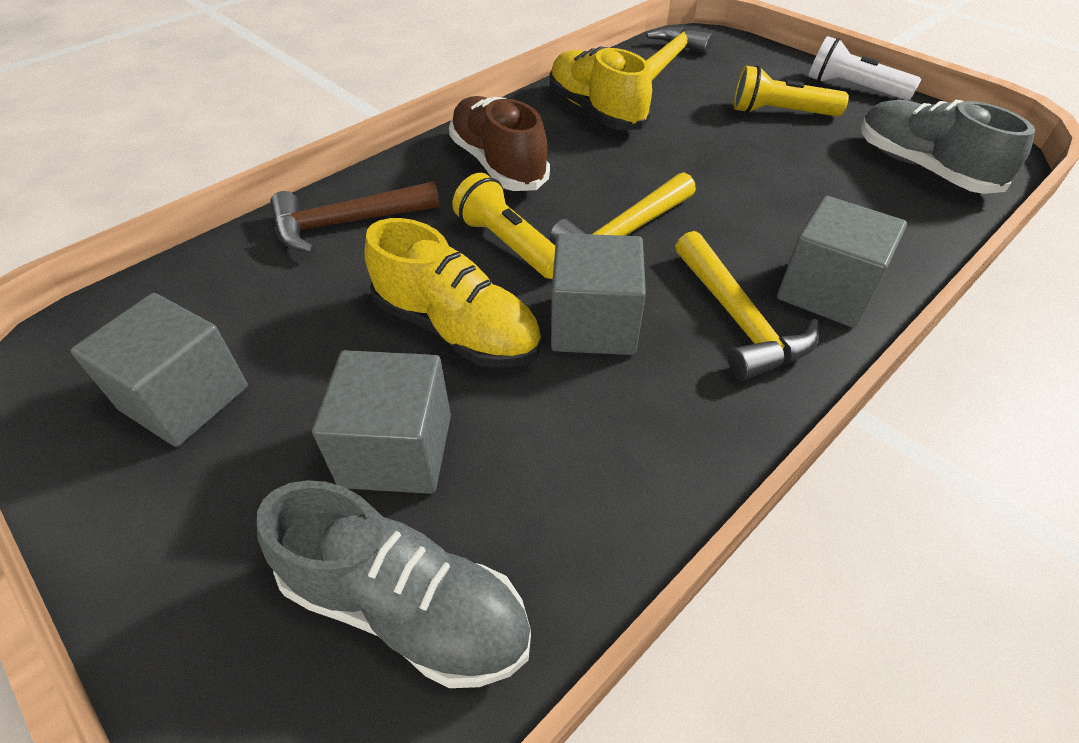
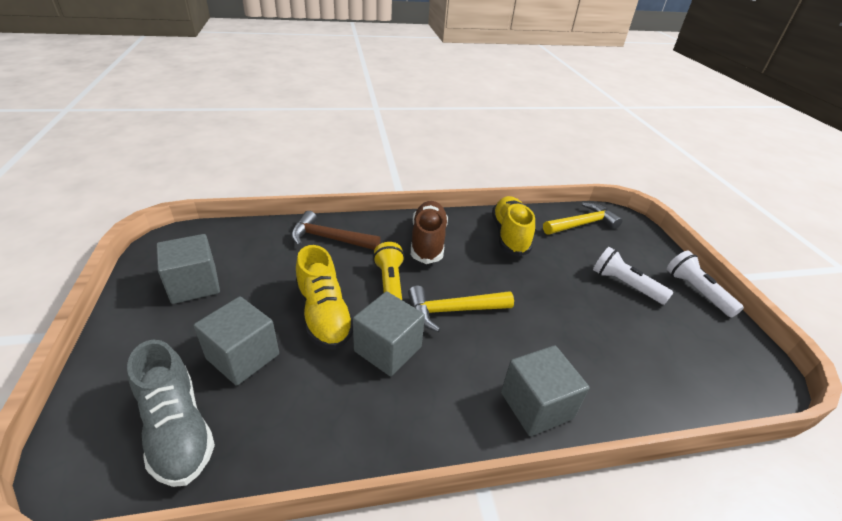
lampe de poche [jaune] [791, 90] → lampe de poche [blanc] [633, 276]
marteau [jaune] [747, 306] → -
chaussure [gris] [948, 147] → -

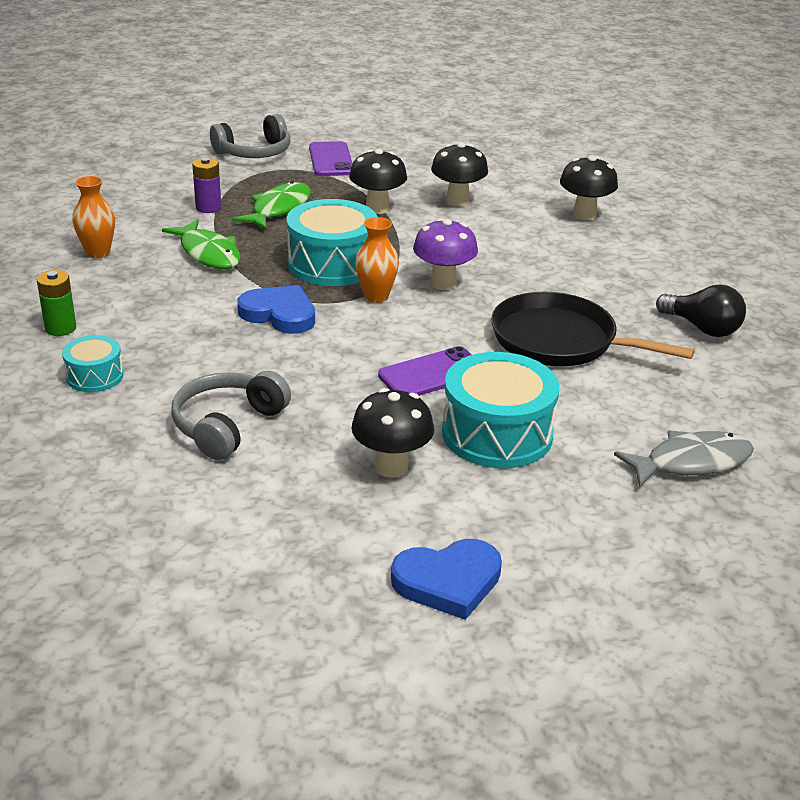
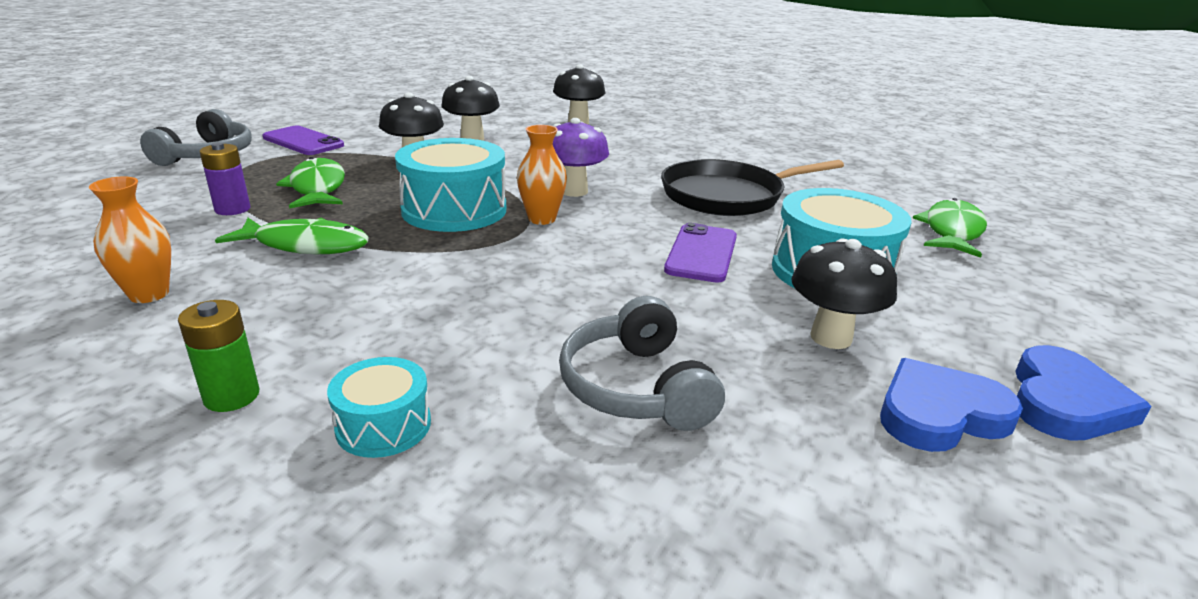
cœur [bleu] [276, 309] → cœur [bleu] [951, 405], move
poisson [gris] [684, 458] → poisson [vert] [950, 228]
ampoule [noir] [701, 310] → -

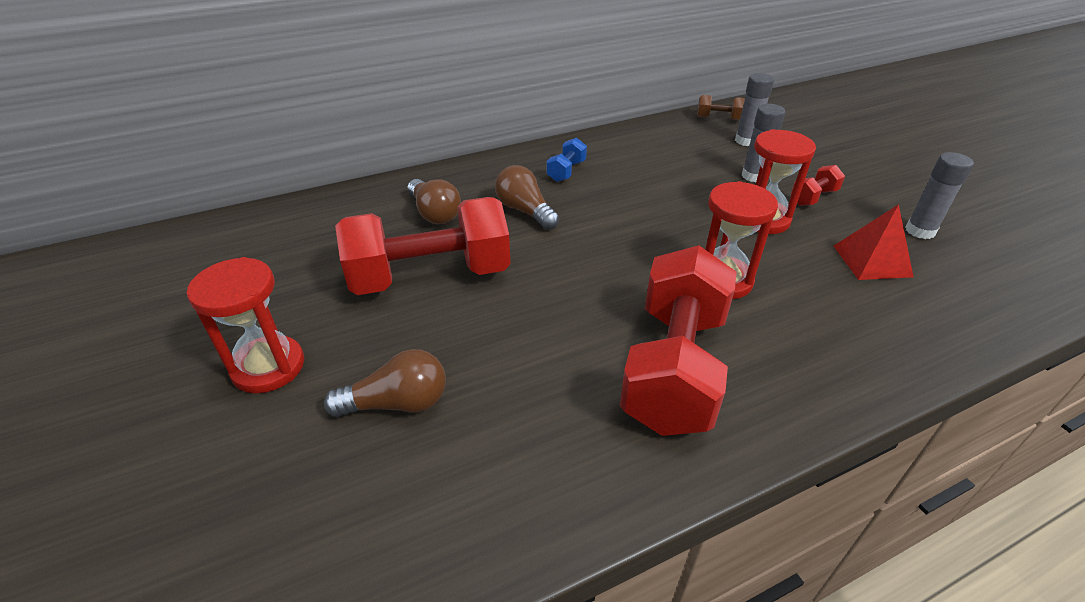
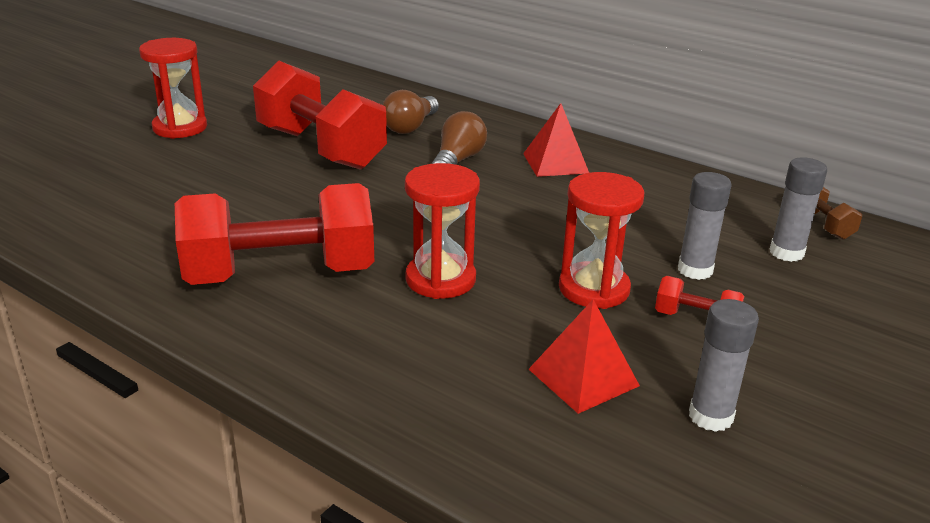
haltère [bleu] [566, 160] → pyramide [rouge] [556, 140]
ampoule [marron] [385, 383] → -

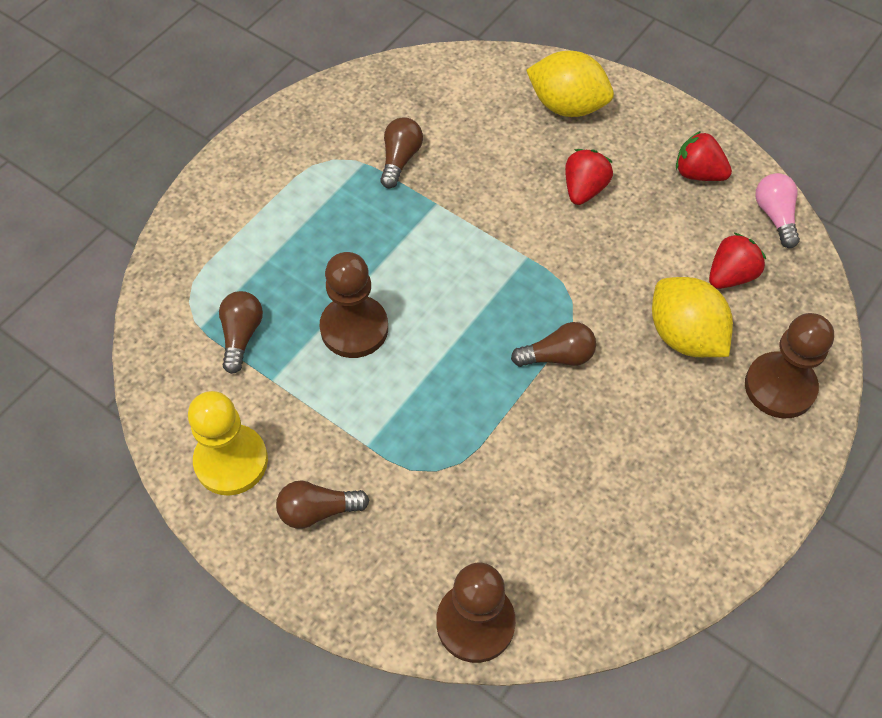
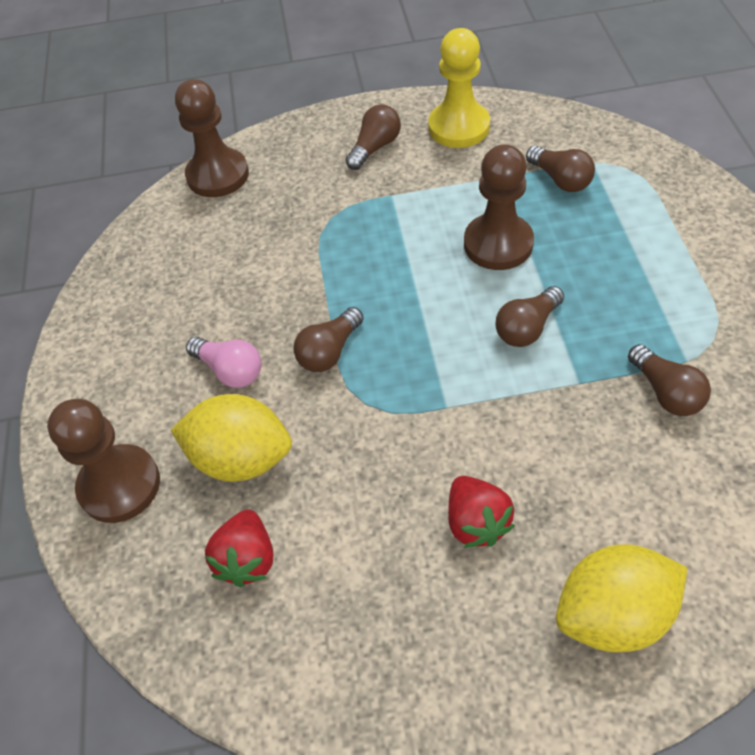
ampoule [rose] [777, 210] → ampoule [rose] [224, 362], move
- → ampoule [marron] [529, 316]
fraise [rouge] [704, 156] → -

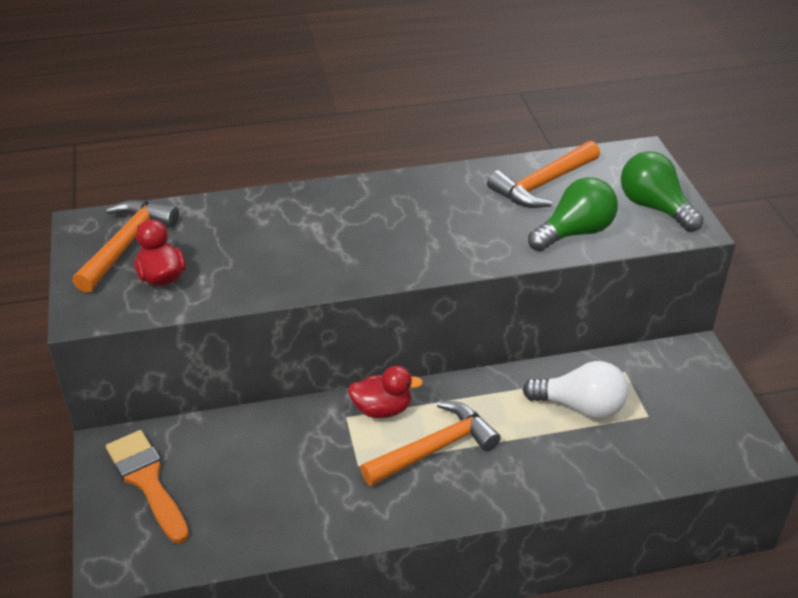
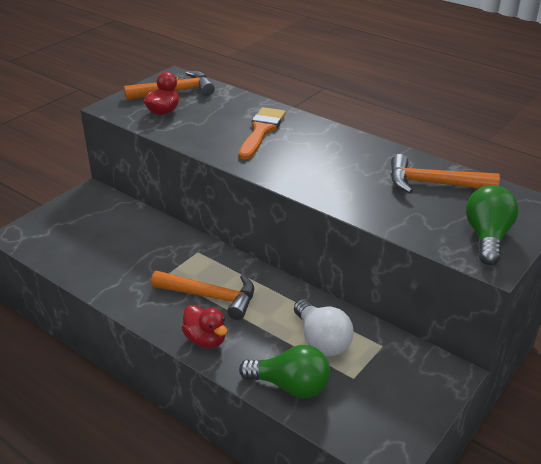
canard [rouge] [385, 392] → canard [rouge] [204, 326], move
pinceau [orange] [147, 486] → pinceau [orange] [262, 133], move
ampoule [vert] [573, 214] → ampoule [vert] [284, 371], move

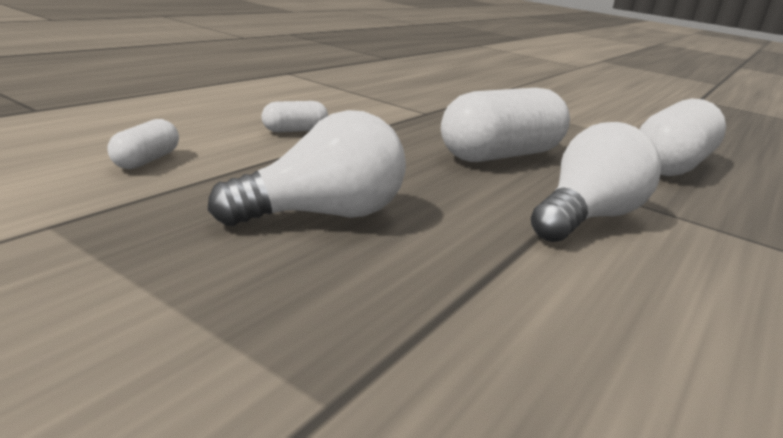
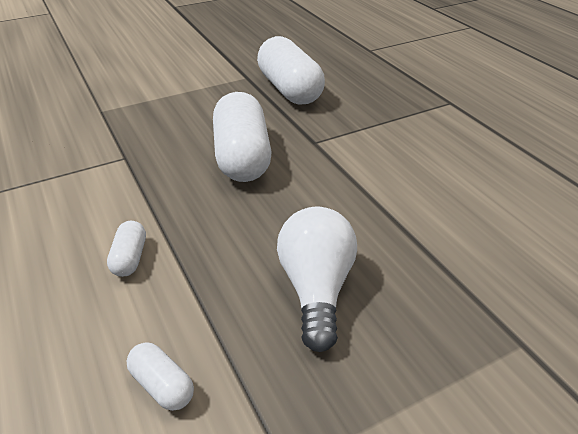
ampoule [blanc] [596, 182] → -

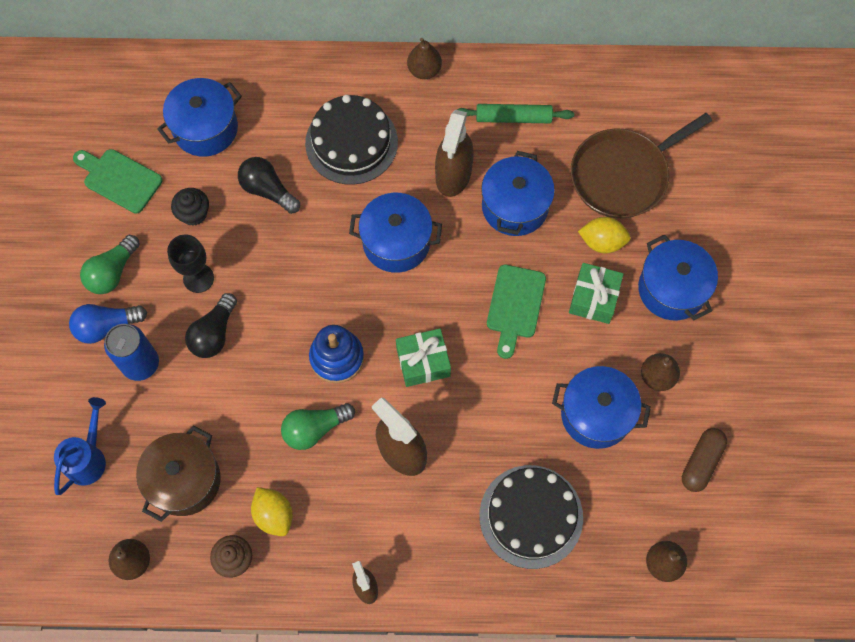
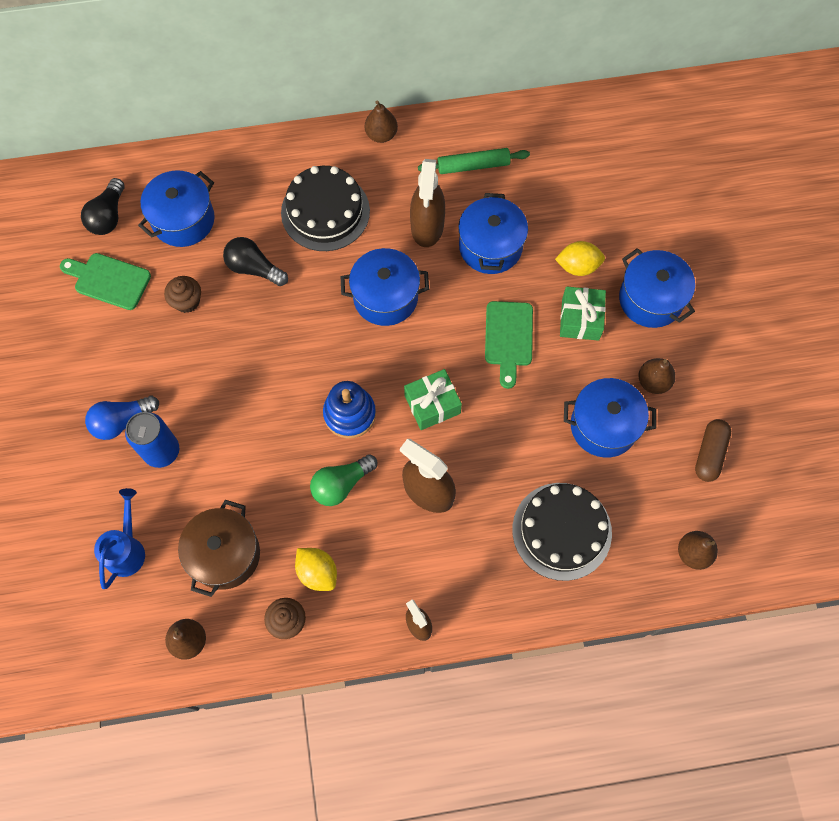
ampoule [noir] [211, 325] → ampoule [noir] [103, 206], move
muffin [noir] [190, 207] → muffin [marron] [182, 294]
ampoule [vert] [110, 264] → -
verre à pied [noir] [190, 263] → -
poêle [marron] [641, 165] → -

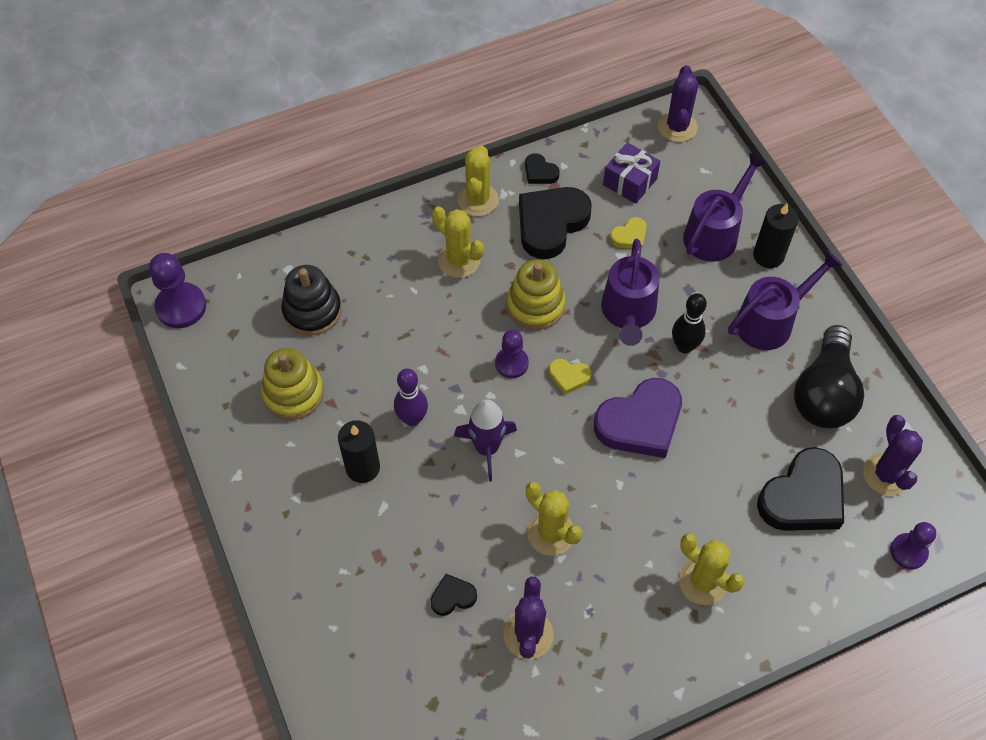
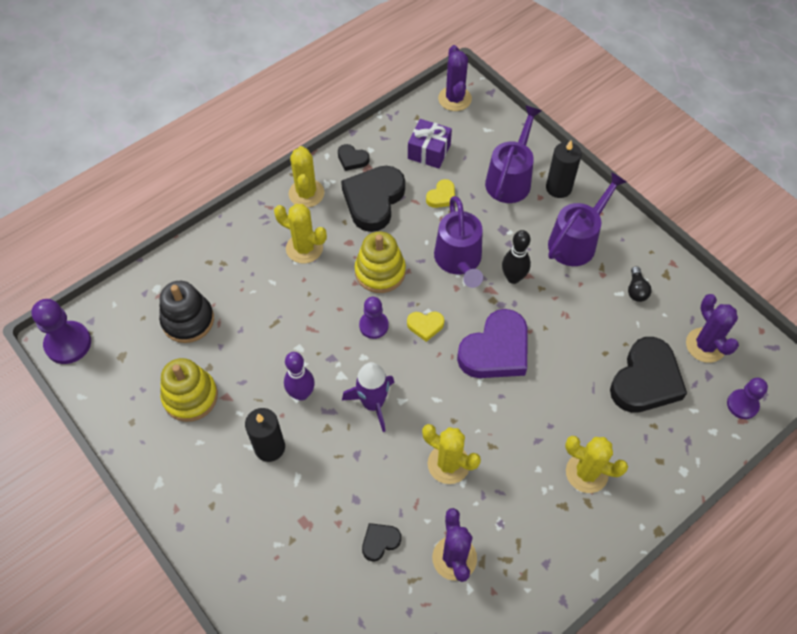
ampoule [noir] [829, 376] → ampoule [noir] [640, 284], x0.40

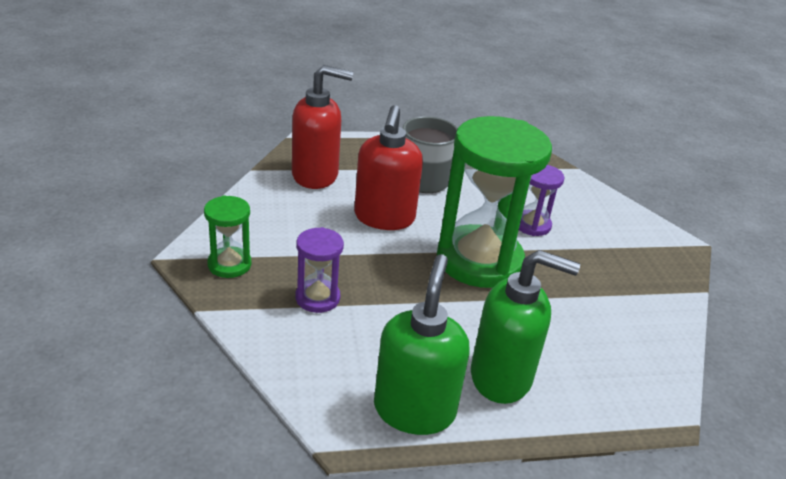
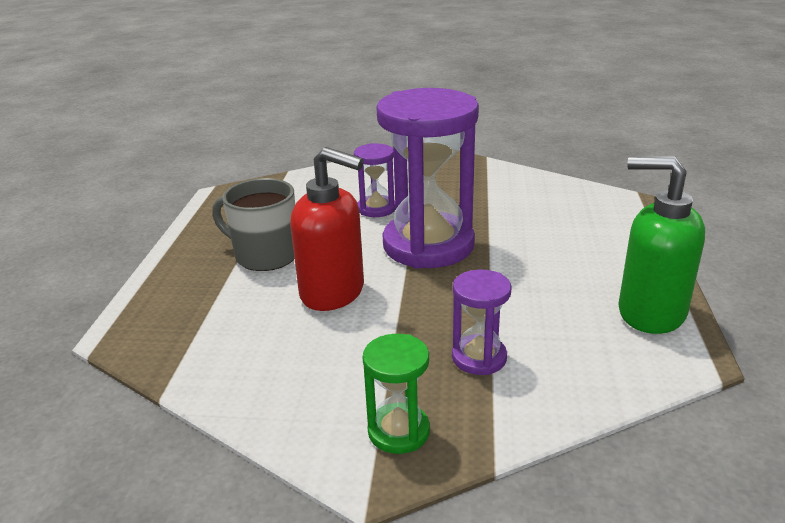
sablier [vert] [494, 202] → sablier [violet] [427, 178]
distributeur de savon [rouge] [322, 127] → -
distributeur de savon [vert] [525, 327] → -

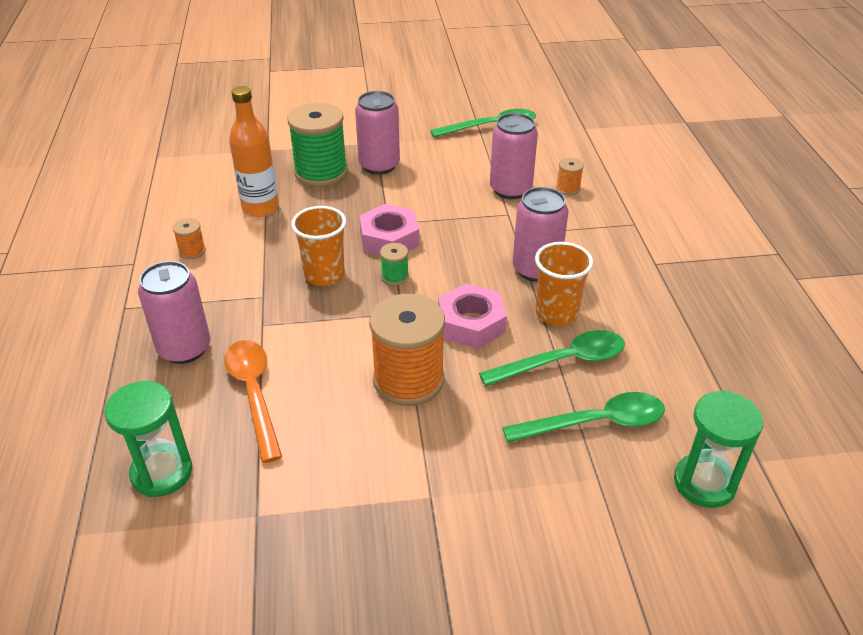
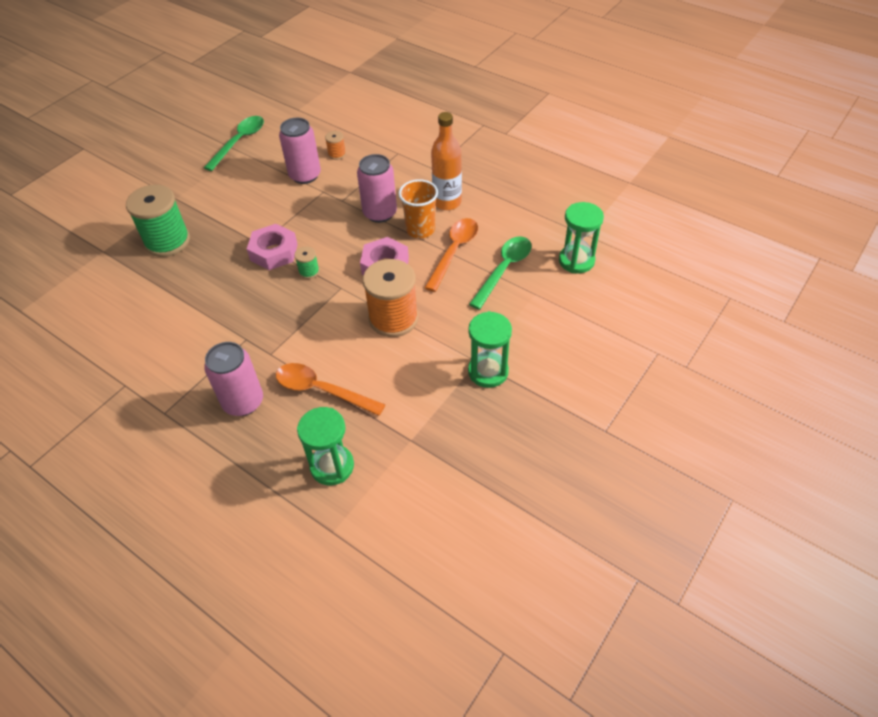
cuillère [vert] [552, 358] → cuillère [orange] [451, 255]
bouteille [orange] [254, 151] → bouteille [orange] [446, 161], move
- → sablier [vert] [490, 349]
bobine [orange] [189, 238] → -
gobelet [orange] [318, 246] → -
canette [rose] [377, 133] → -

